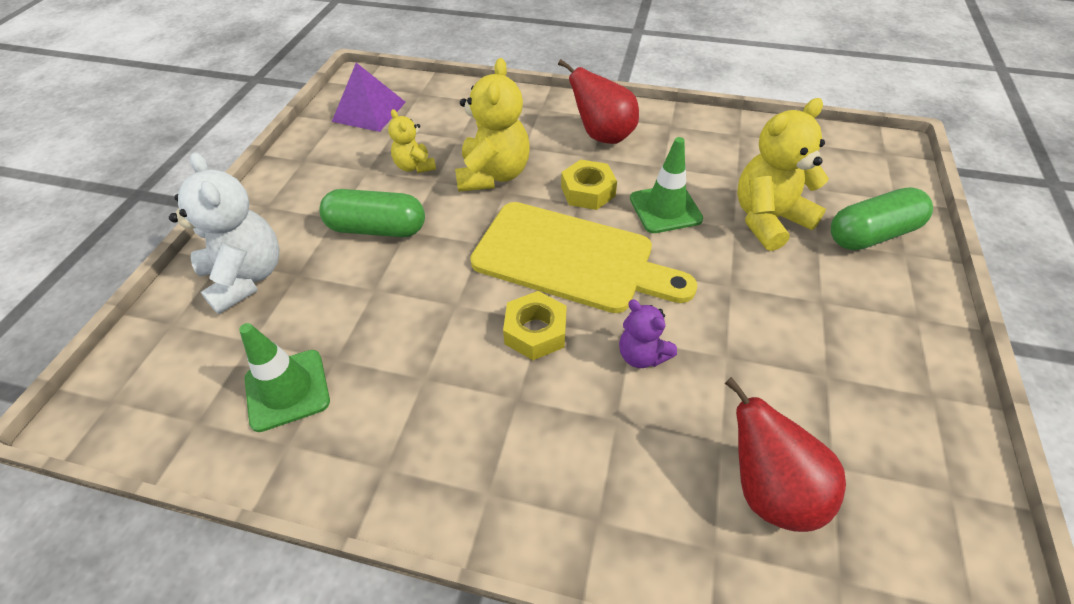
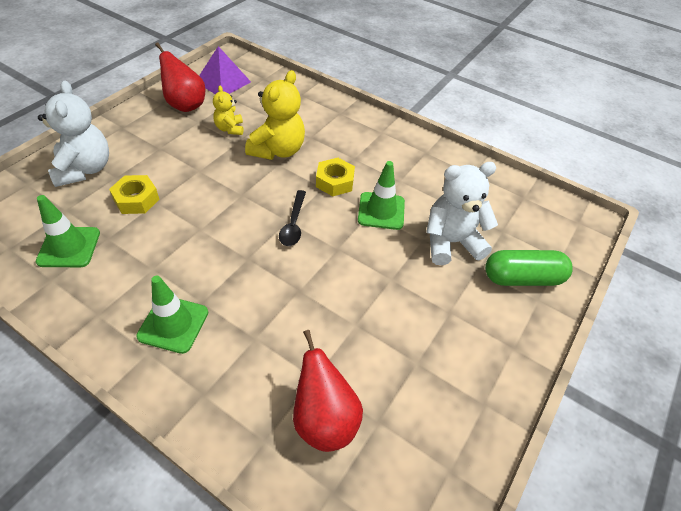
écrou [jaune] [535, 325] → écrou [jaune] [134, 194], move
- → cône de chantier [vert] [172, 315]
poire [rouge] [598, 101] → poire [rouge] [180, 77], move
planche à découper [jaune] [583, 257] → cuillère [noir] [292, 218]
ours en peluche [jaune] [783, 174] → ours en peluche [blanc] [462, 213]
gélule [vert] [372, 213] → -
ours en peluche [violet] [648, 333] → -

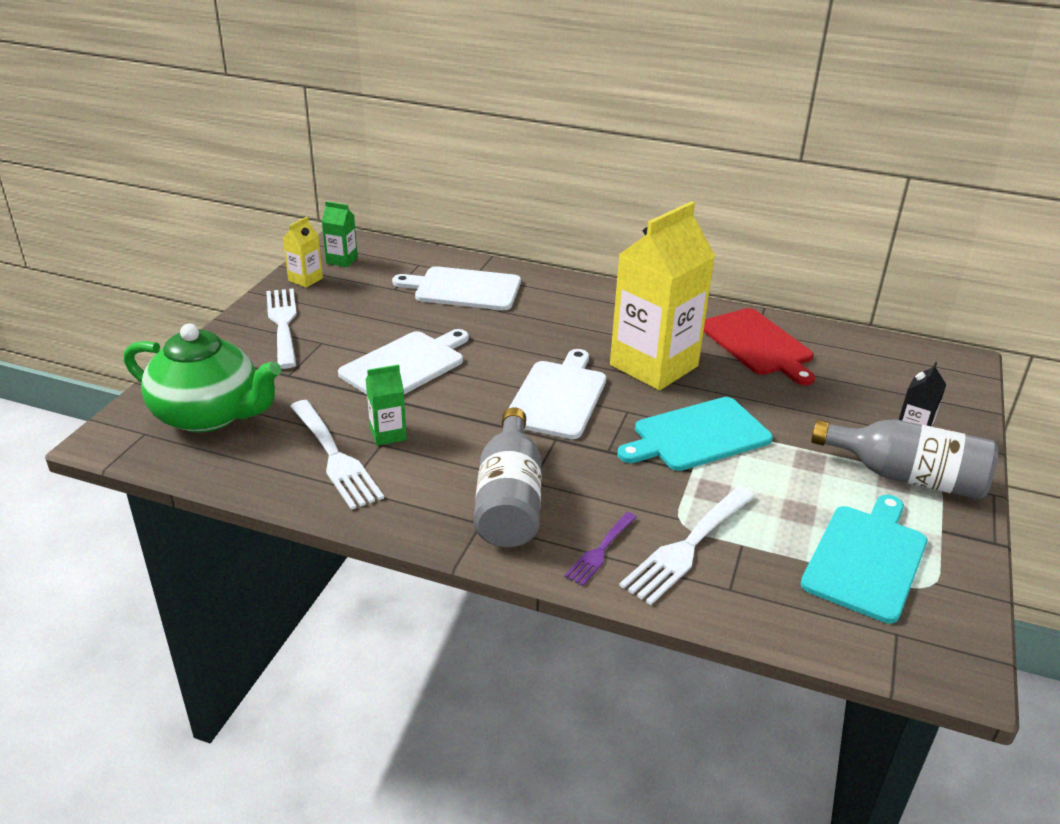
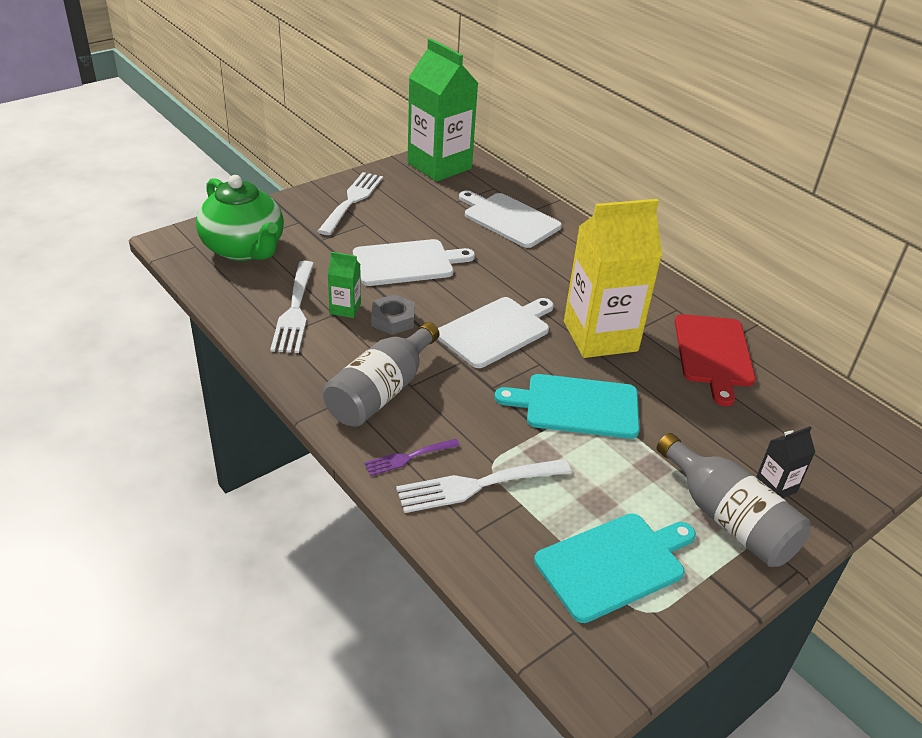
- → écrou [gris] [393, 314]
brique de lait [vert] [340, 234] → brique de lait [vert] [443, 110], x2.32
brique de lait [jaune] [303, 252] → -

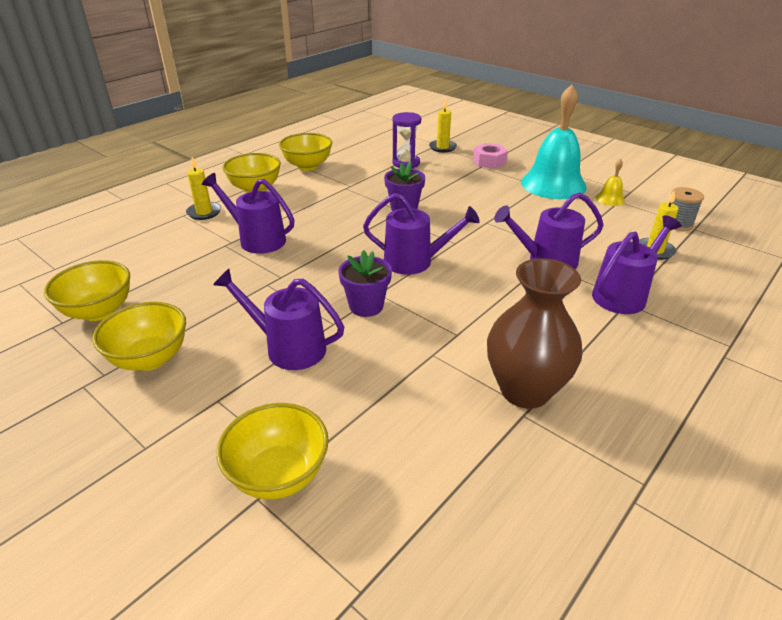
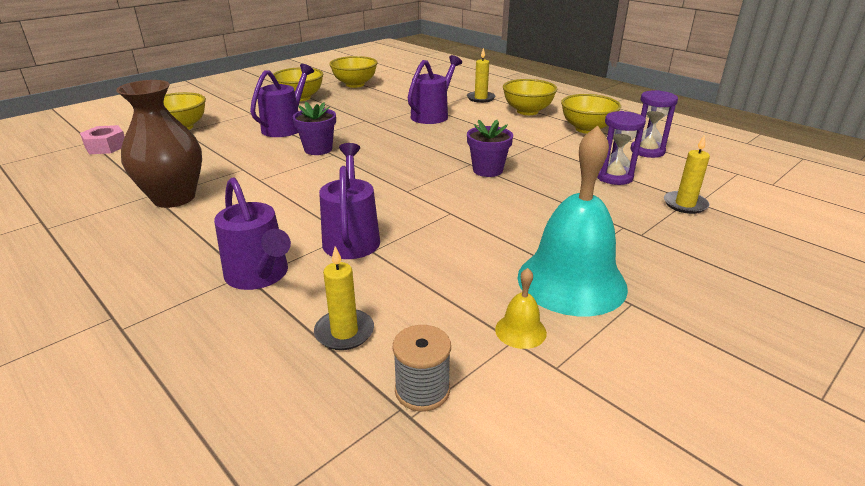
écrou [rose] [490, 156] → écrou [rose] [102, 139], move
- → sablier [violet] [654, 124]
arrosoir [violet] [421, 234] → -

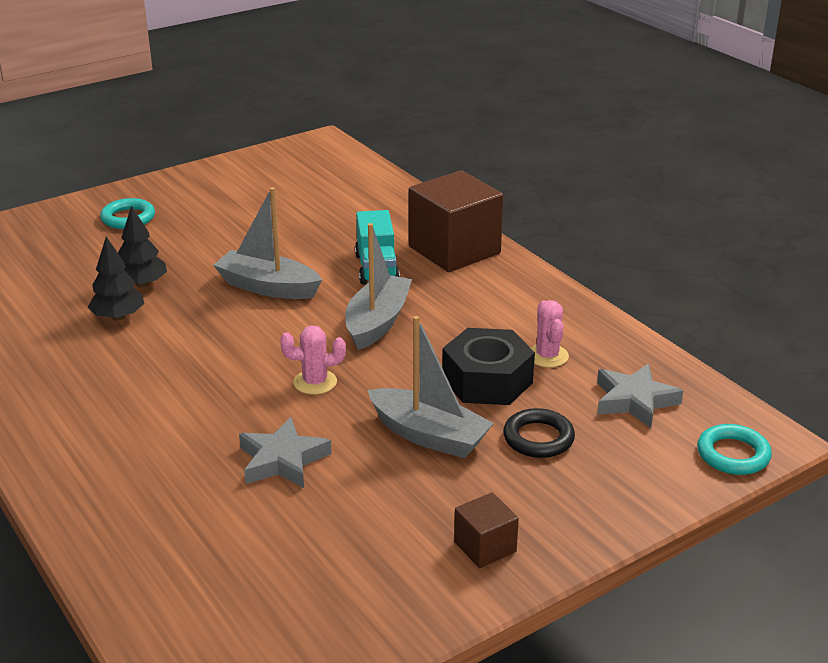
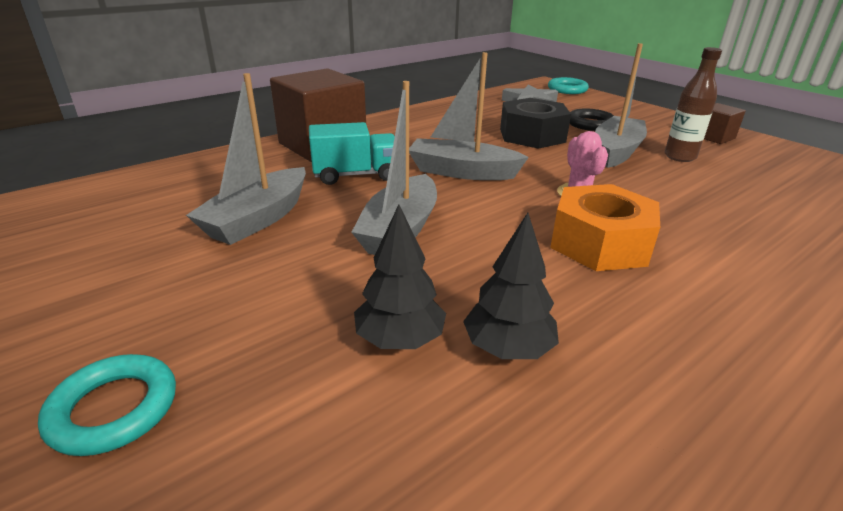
- → bateau [gris] [246, 159]
- → écrou [orange] [605, 227]
- → bouteille [marron] [693, 104]
étoile [gris] [285, 452] → -
cactus [rose] [549, 334] → -

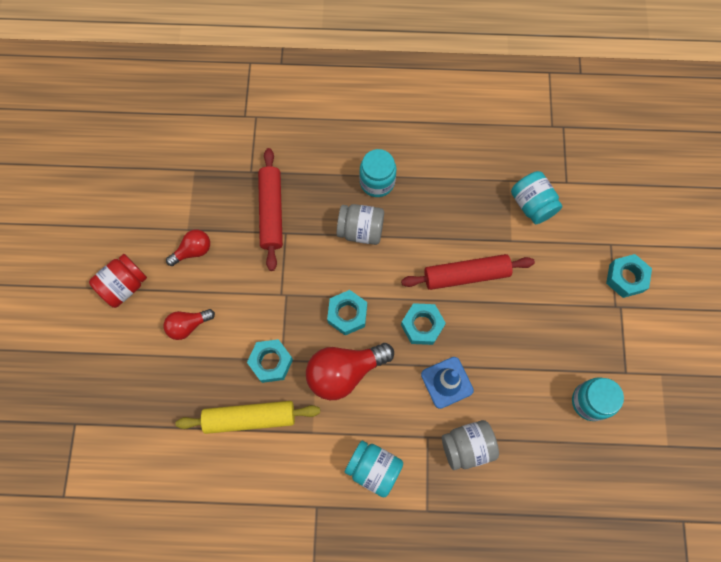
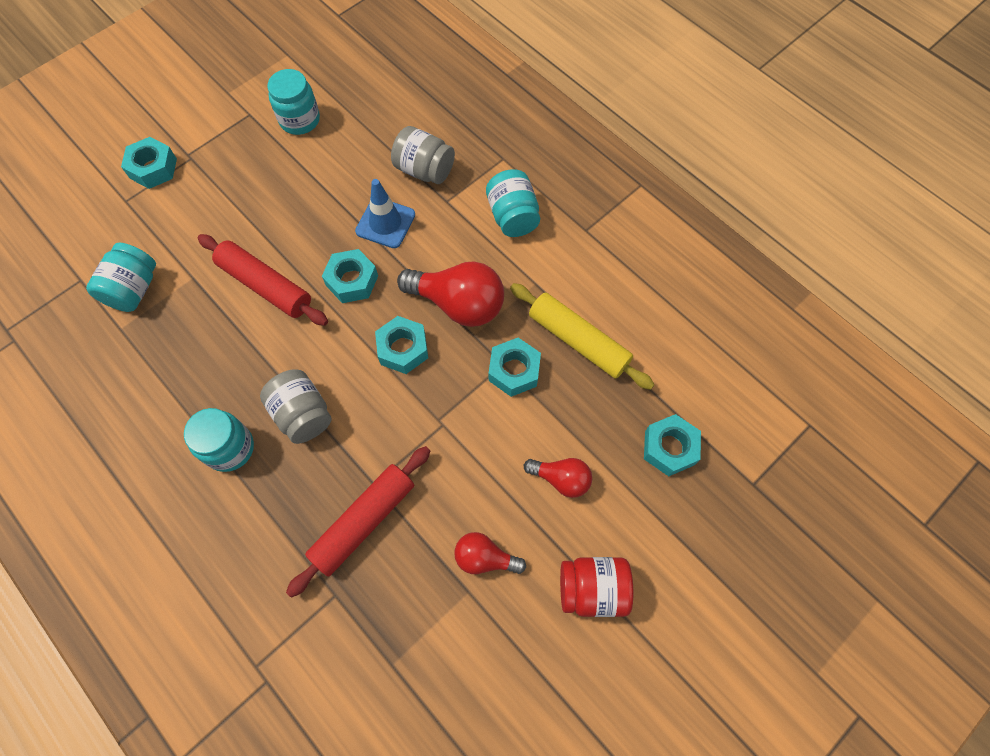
- → écrou [turquoise] [672, 445]

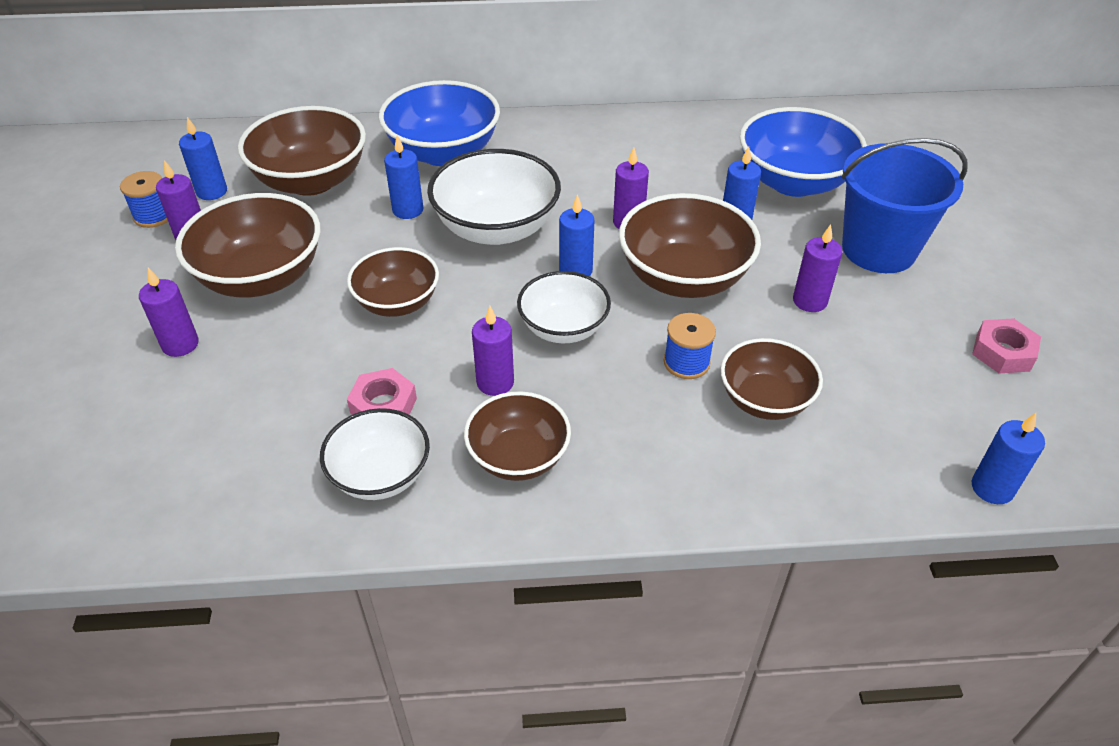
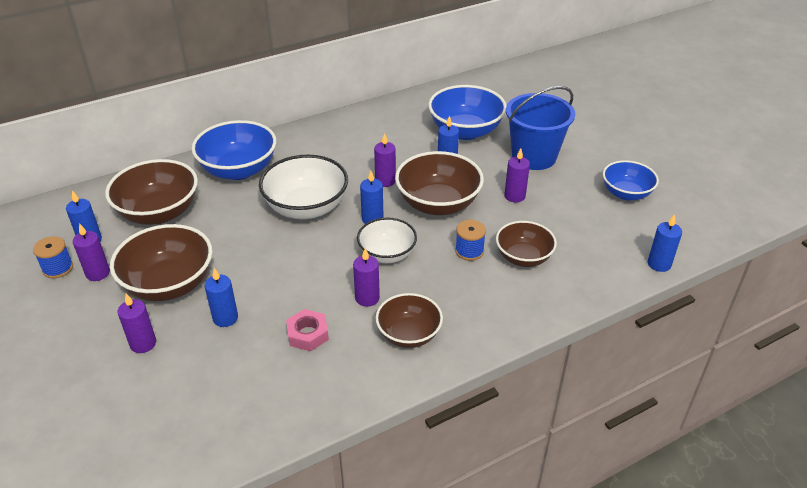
bougie [bleu] [403, 177] → bougie [bleu] [221, 297], move
écrou [rose] [1006, 345] → bol [bleu] [631, 180]
bol [blanc] [375, 454] → -
bol [marron] [393, 282] → -

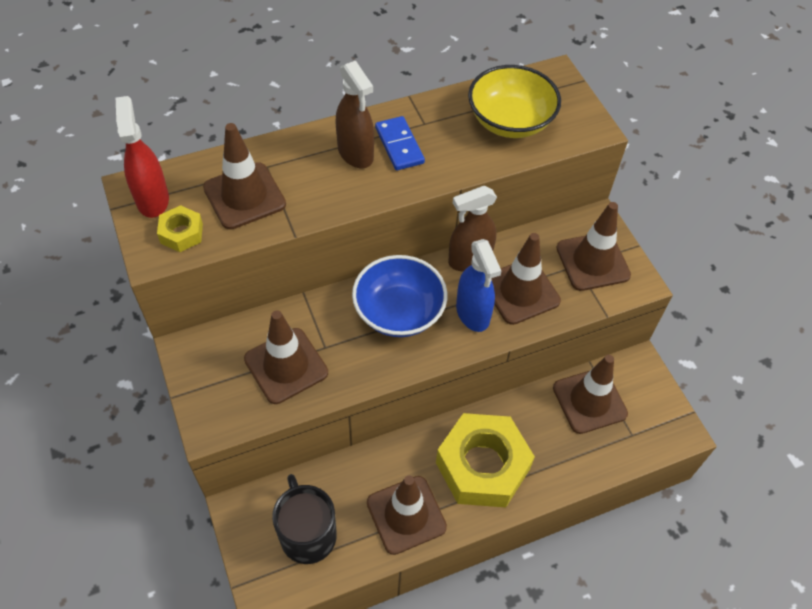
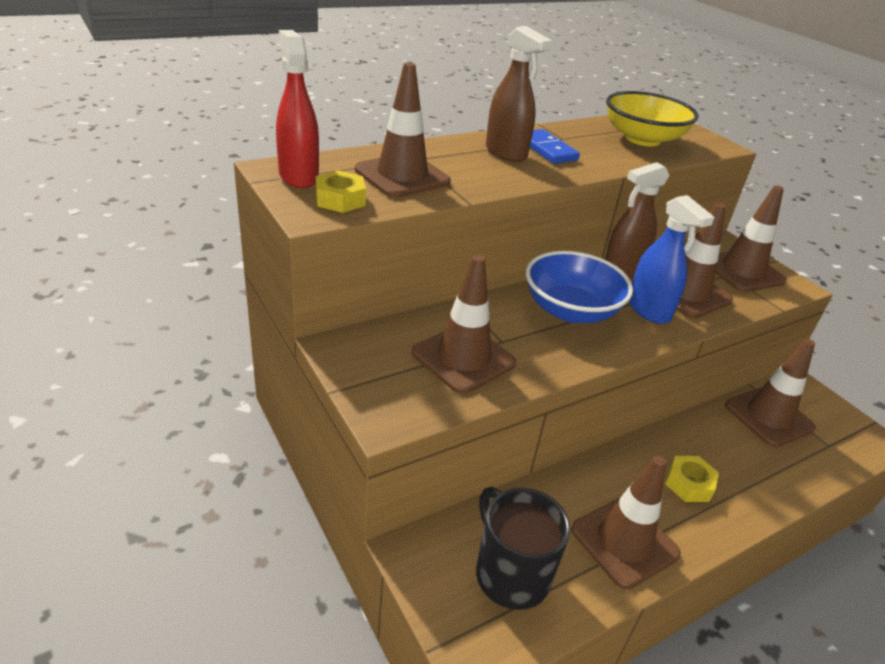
écrou [jaune] [485, 460] → écrou [jaune] [692, 479], x0.45

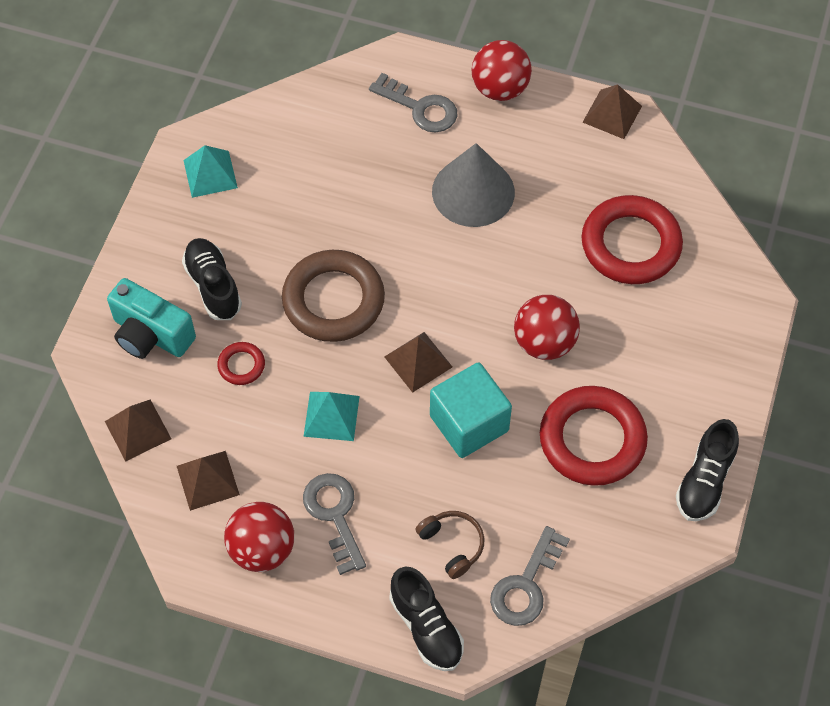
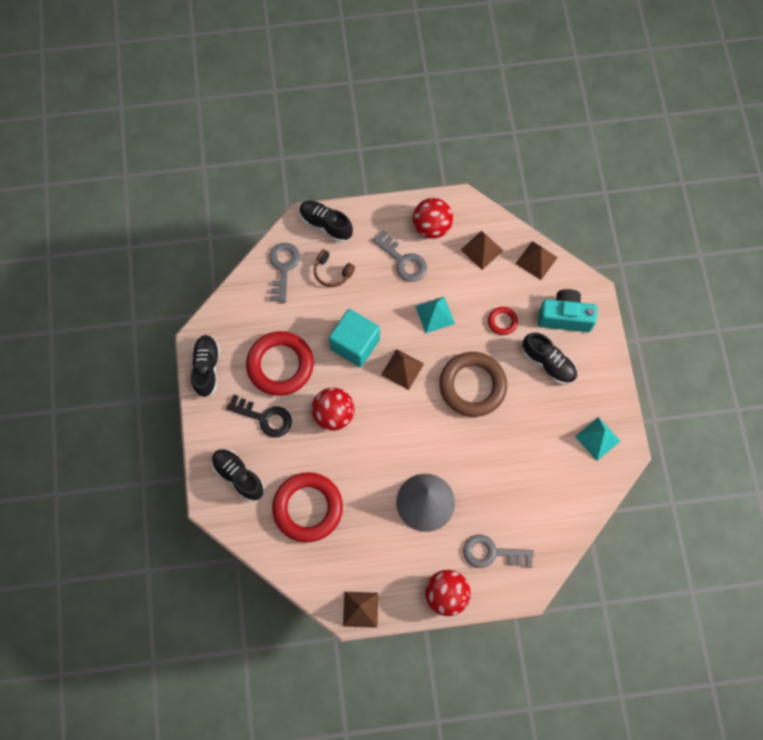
- → chaussure [noir] [238, 475]
- → clé [noir] [259, 416]

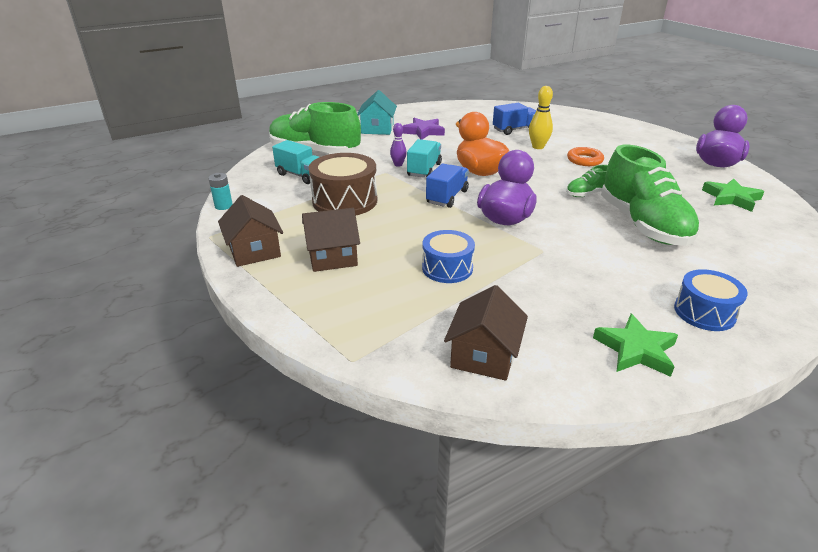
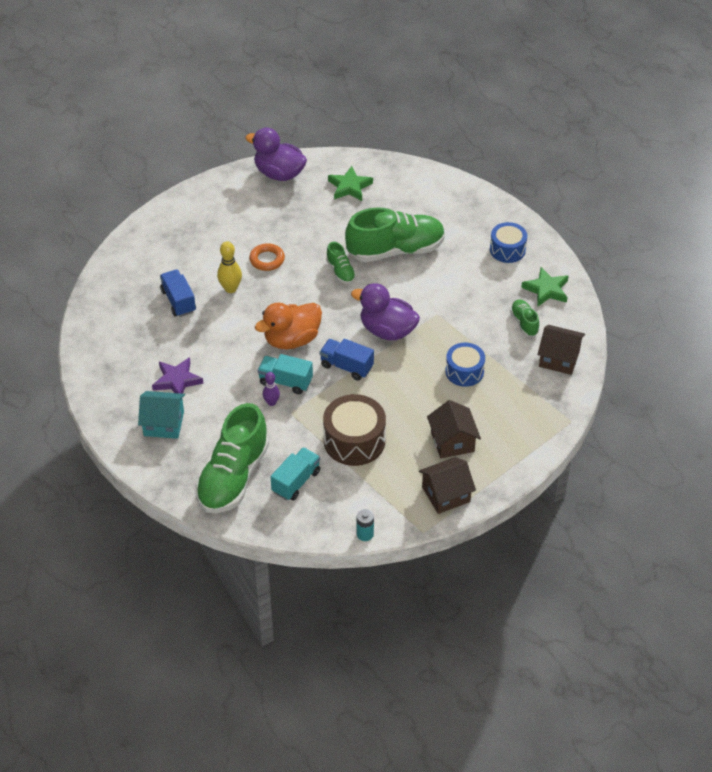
- → chaussure [vert] [525, 318]

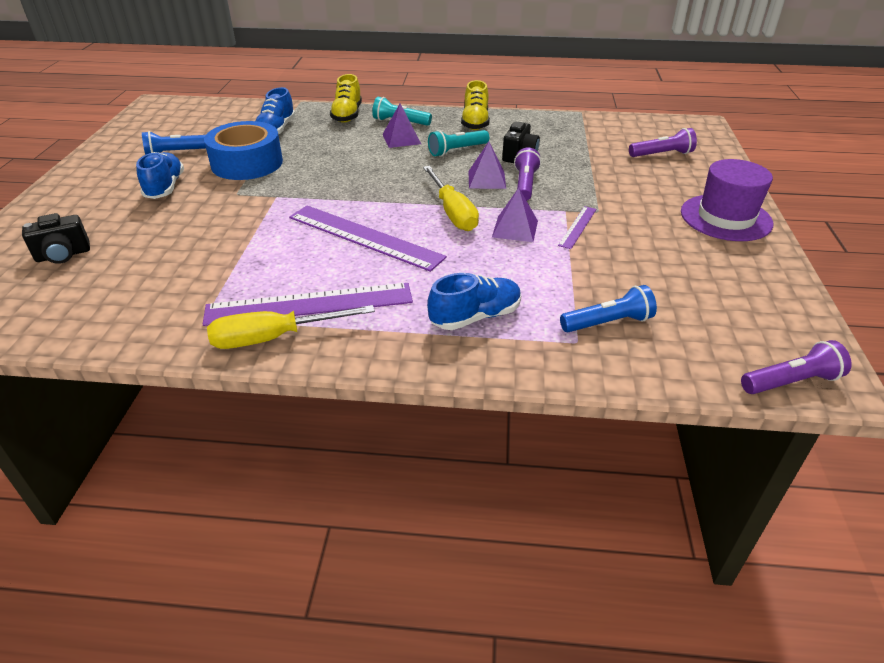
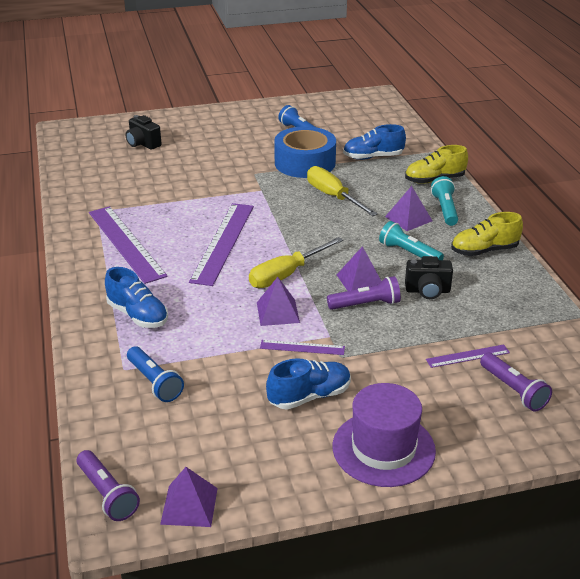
- → pyramide [violet] [189, 497]
chaussure [bleu] [160, 175] → chaussure [bleu] [308, 384], move
tournevis [jaune] [291, 327] → tournevis [jaune] [342, 191], move
- → règle [violet] [468, 356]

